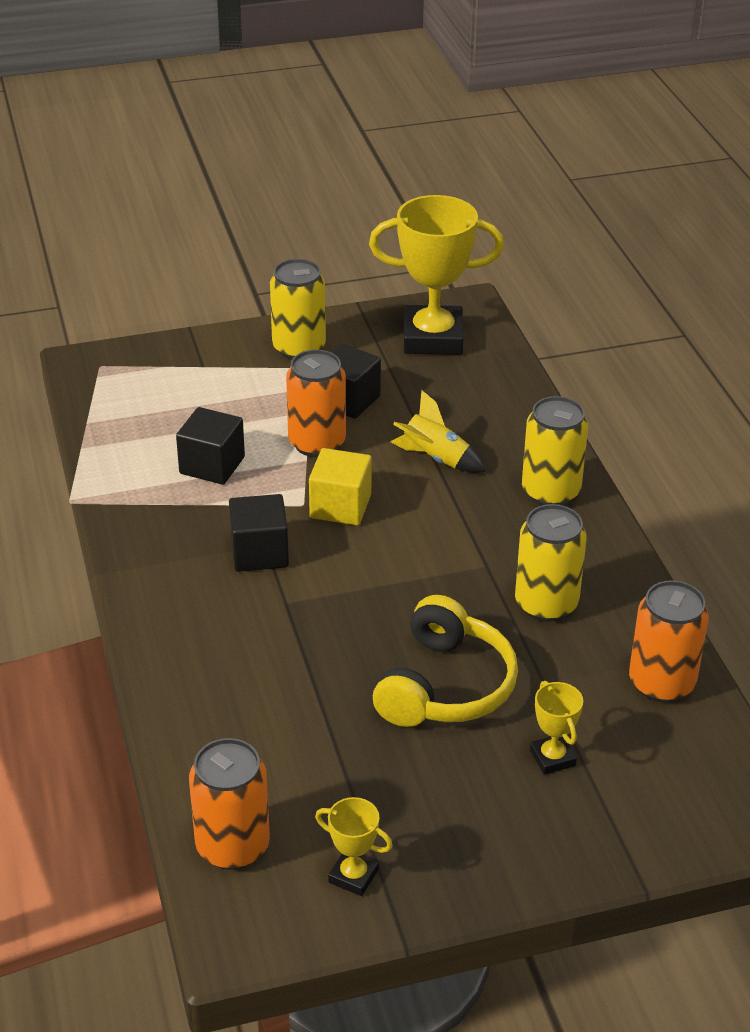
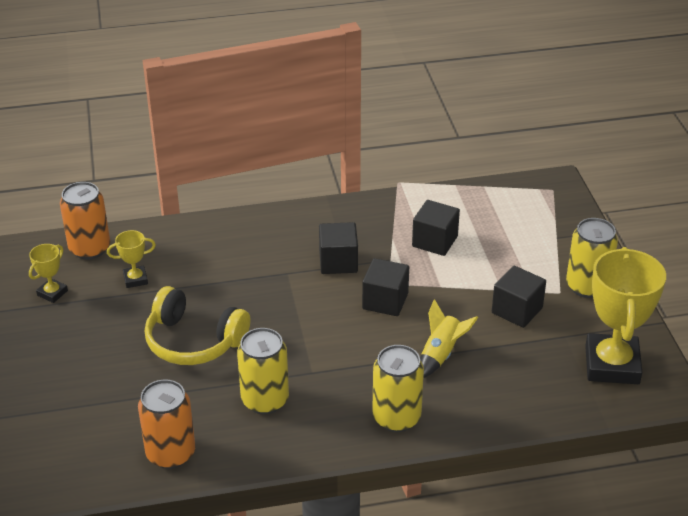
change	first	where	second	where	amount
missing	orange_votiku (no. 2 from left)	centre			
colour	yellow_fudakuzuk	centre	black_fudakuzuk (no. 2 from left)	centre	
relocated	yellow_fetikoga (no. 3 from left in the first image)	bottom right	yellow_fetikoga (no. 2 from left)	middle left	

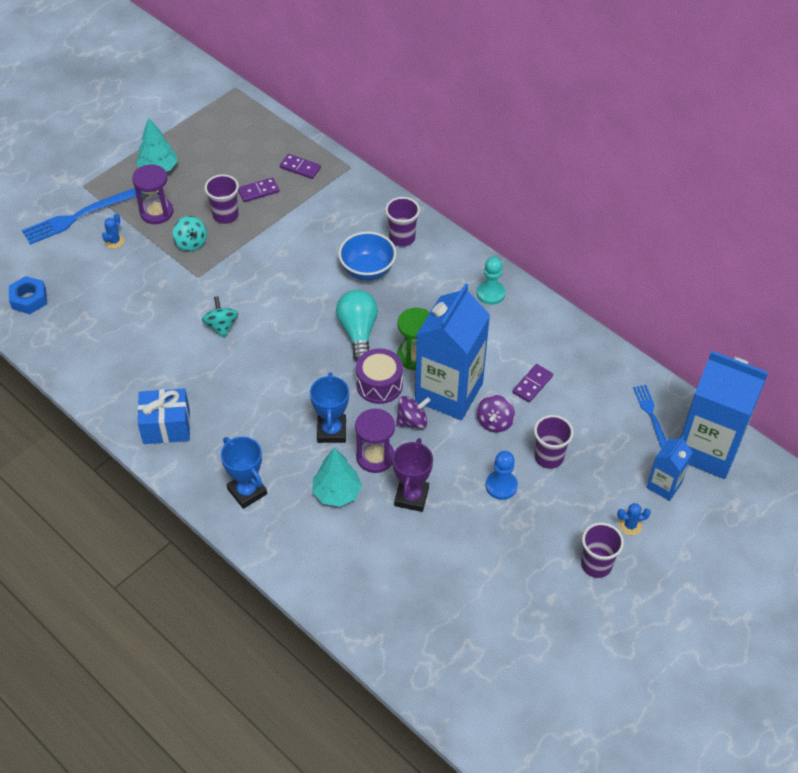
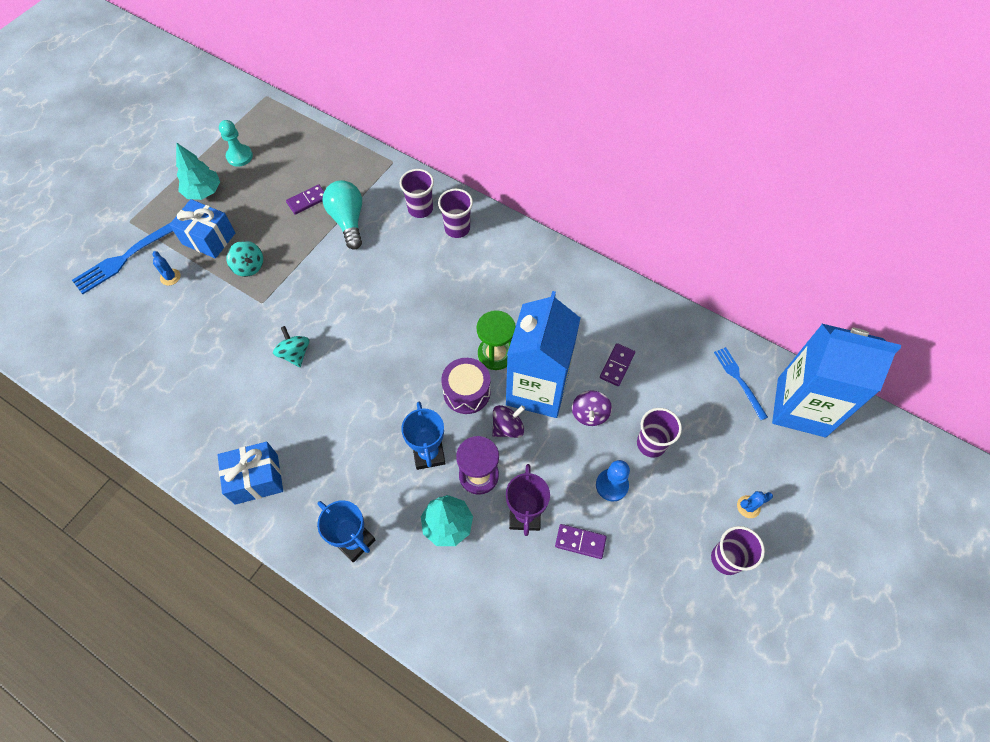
change	first	where	second	where	amount
relocated	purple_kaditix (no. 2 from left)	top centre		bottom centre	
exchanged	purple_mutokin (no. 1 from left)	top left	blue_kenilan (no. 1 from left)	top left	
relocated	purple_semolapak (no. 1 from left)	top left		top centre	
spun	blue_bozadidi (no. 1 from left)	top left		middle left	45 degrees counterclockwise
missing	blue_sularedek	top centre			
relocated	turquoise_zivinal	centre		top left	
missing	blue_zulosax	middle left			
relocated	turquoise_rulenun	centre		top centre	
missing	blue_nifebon (no. 2 from left)	middle right			

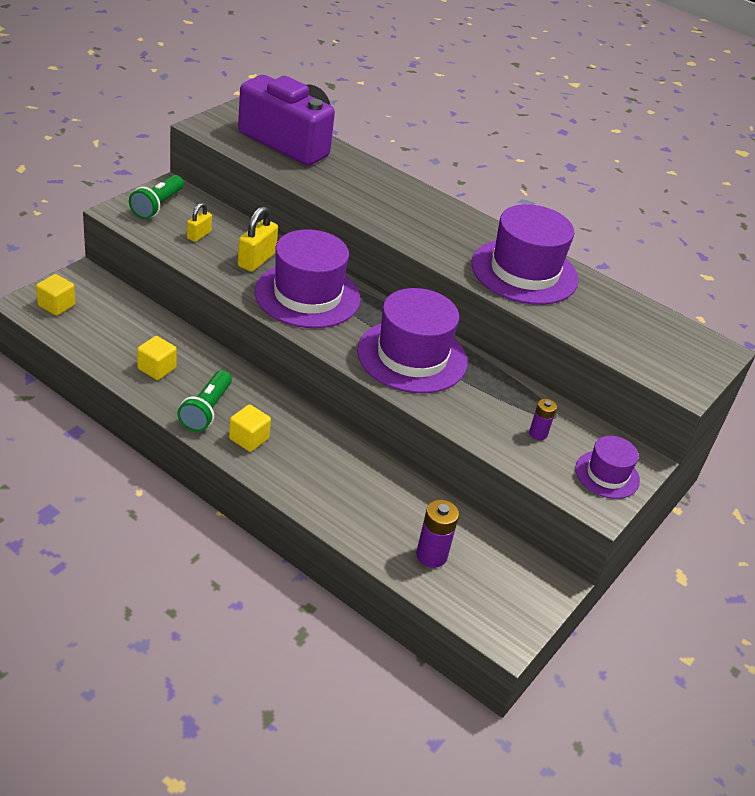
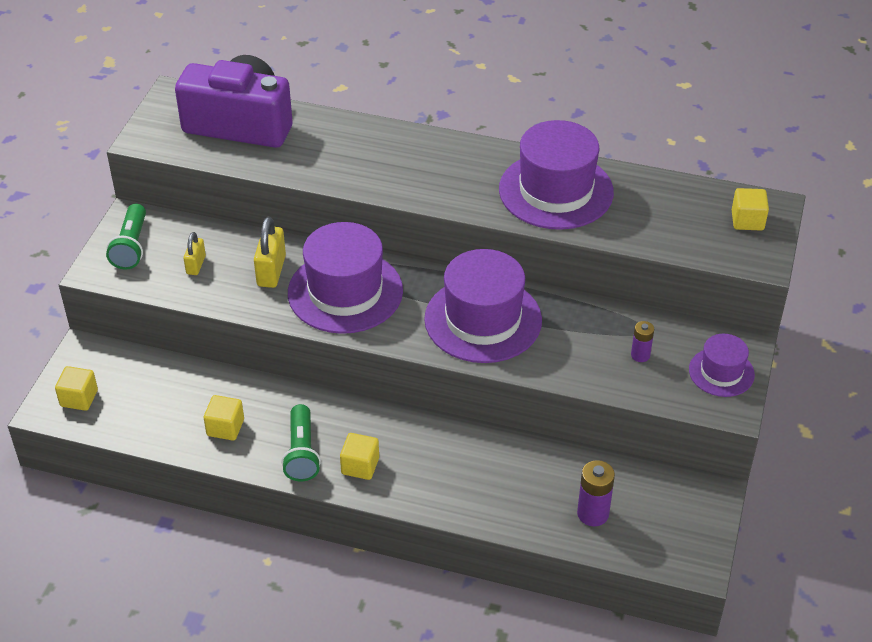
change	first	where	second	where	amount
appeared			yellow_fudakuzuk (no. 4 from left)	top right	

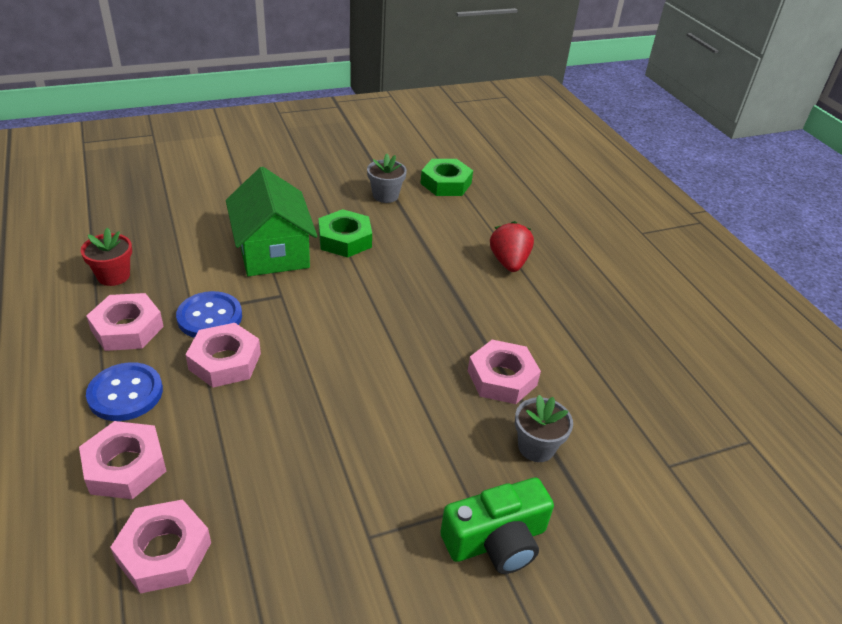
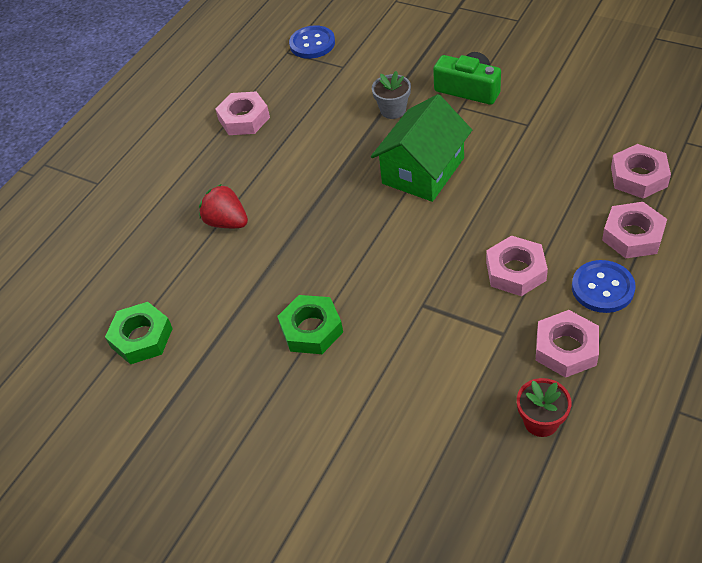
change	first	where	second	where	amount
missing	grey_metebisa (no. 1 from left)	top centre			
relocated	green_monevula	middle left		top centre	
spun	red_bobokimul	centre		middle left	75 degrees clockwise
relocated	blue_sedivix (no. 2 from left in the first image)	middle left	blue_sedivix (no. 1 from left)	top centre	
relocated	pink_zulosax (no. 5 from left in the first image)	centre	pink_zulosax (no. 1 from left)	top centre	

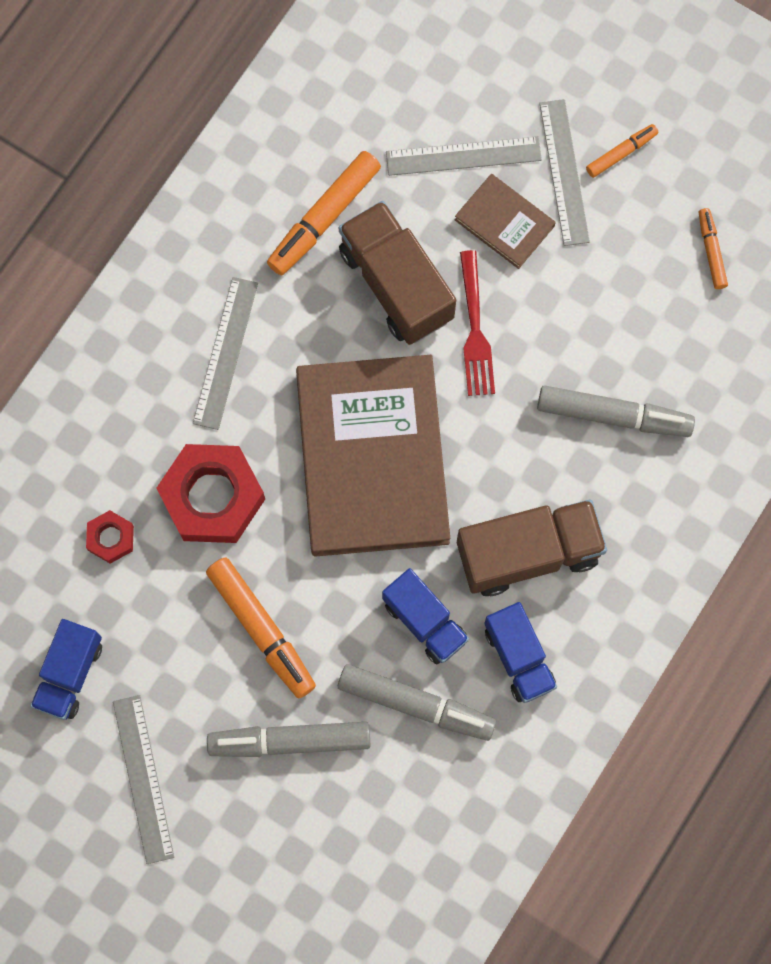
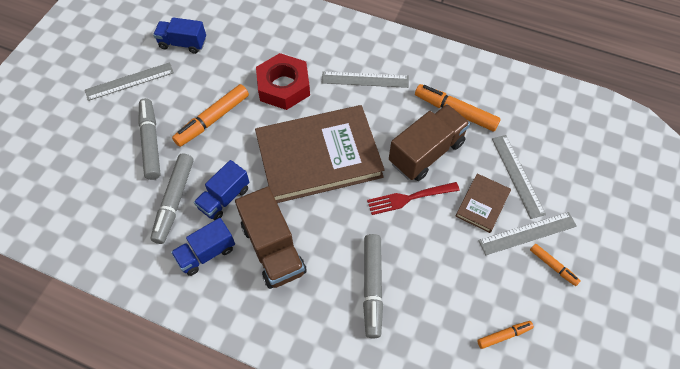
change	first	where	second	where	amount
missing	red_zulosax (no. 1 from left)	middle left			

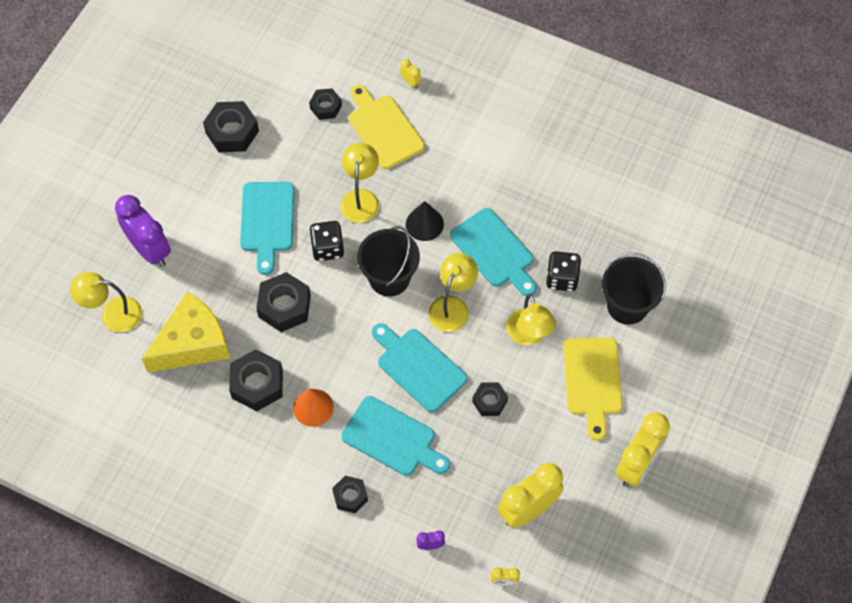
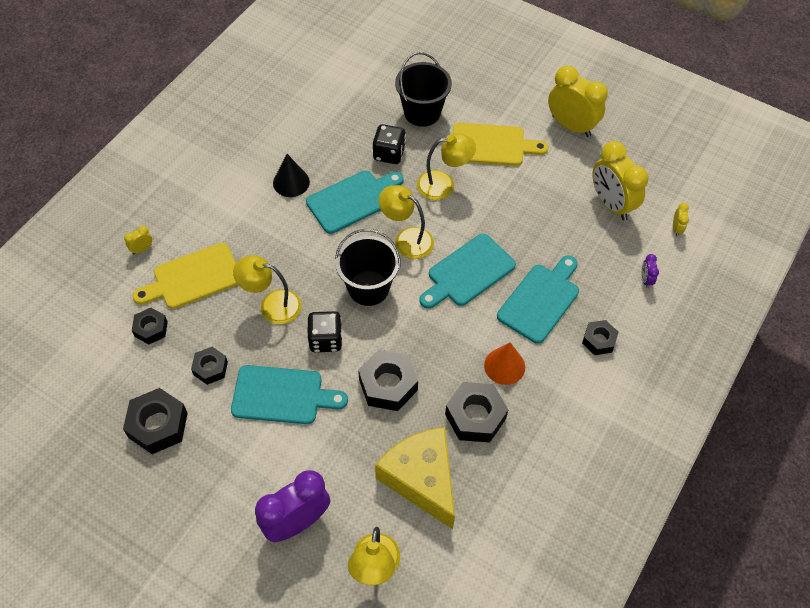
change	first	where	second	where	amount
relocated	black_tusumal	centre		top centre	
relocated	black_zulosax (no. 6 from left in the first image)	centre	black_zulosax (no. 3 from left)	middle left	

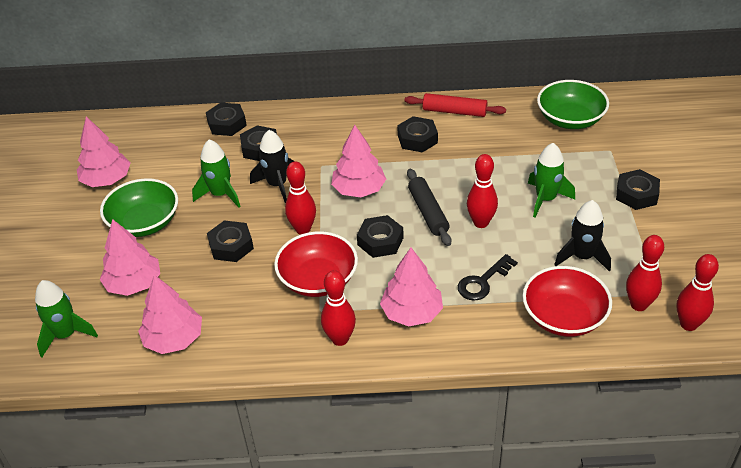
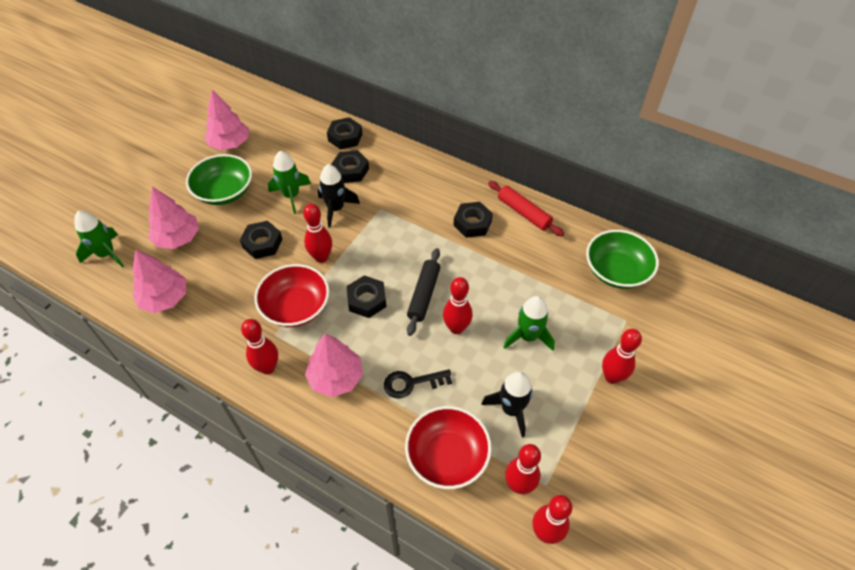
change	first	where	second	where	amount
missing	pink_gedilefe (no. 4 from left)	centre			
exchanged	black_zulosax (no. 6 from left)	middle right	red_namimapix (no. 6 from left)	middle right	

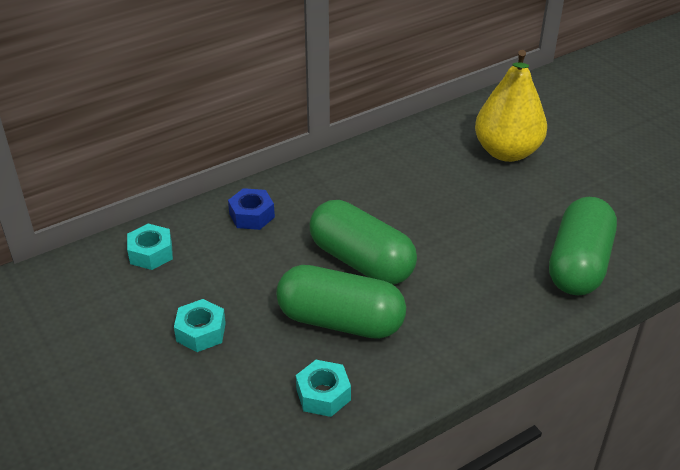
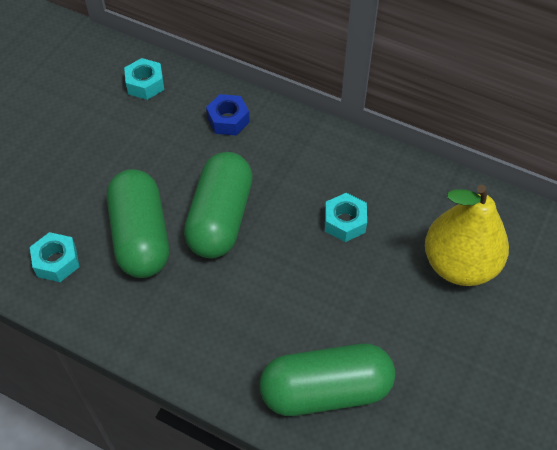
change	first	where	second	where	amount
relocated	turquoise_zulosax (no. 2 from left in the first image)	bottom left	turquoise_zulosax (no. 3 from left)	centre	

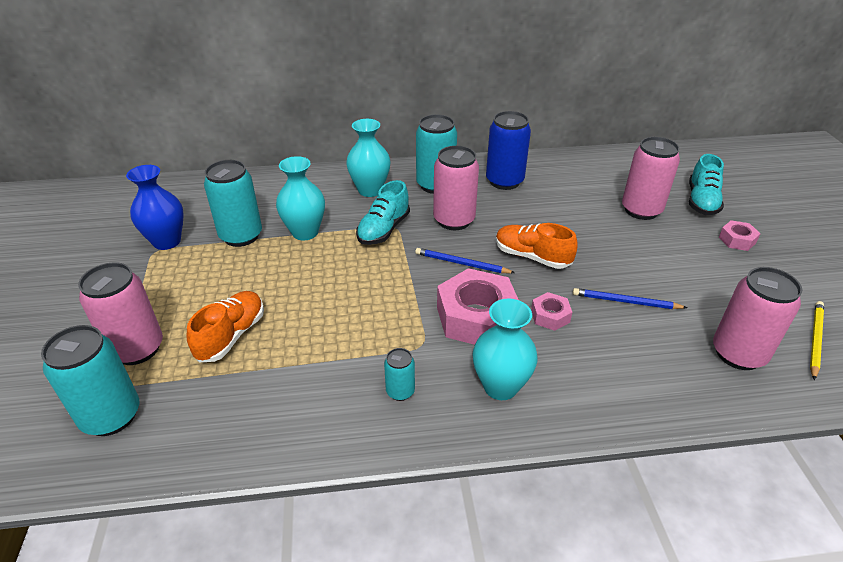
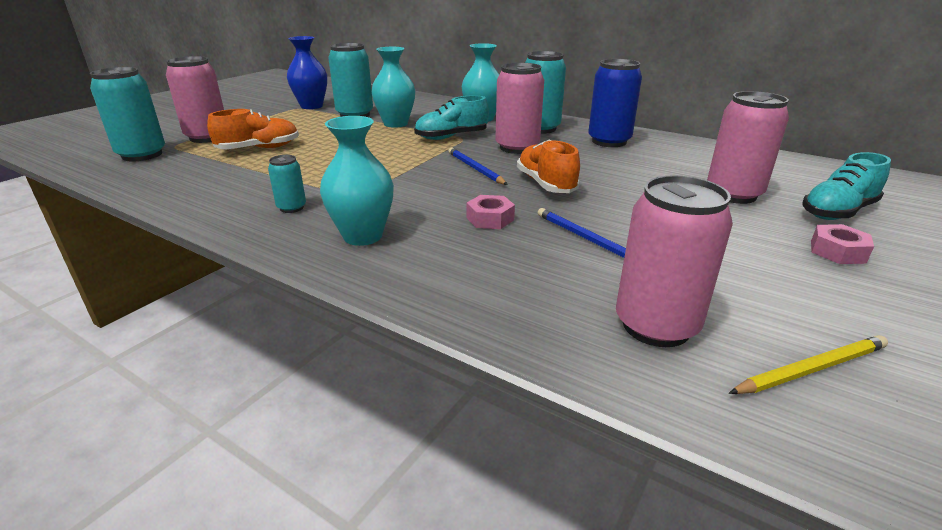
change	first	where	second	where	amount
missing	pink_zulosax (no. 1 from left)	centre			

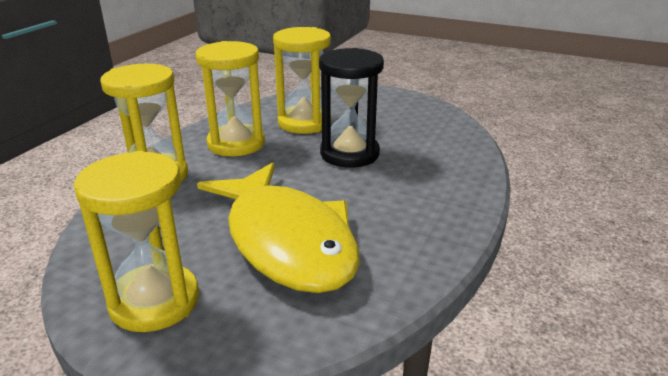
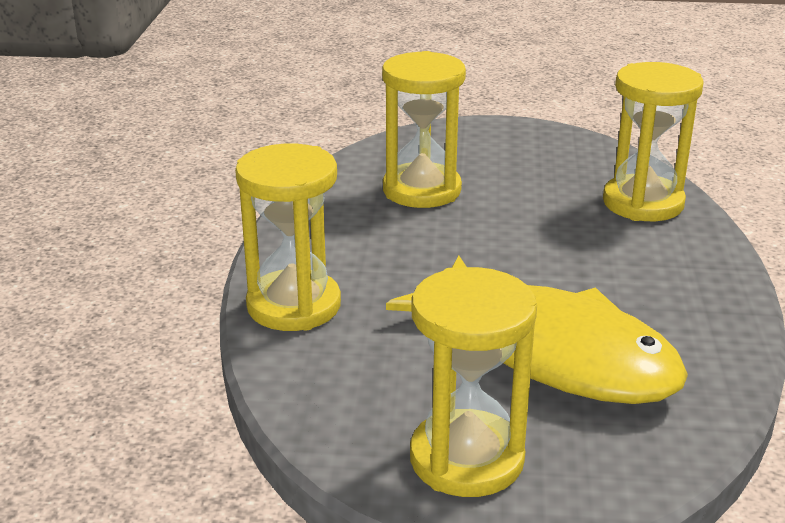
change	first	where	second	where	amount
relocated	yellow_mutokin (no. 3 from left in the first image)	top centre	yellow_mutokin (no. 4 from left)	top right	
missing	black_mutokin	top centre			

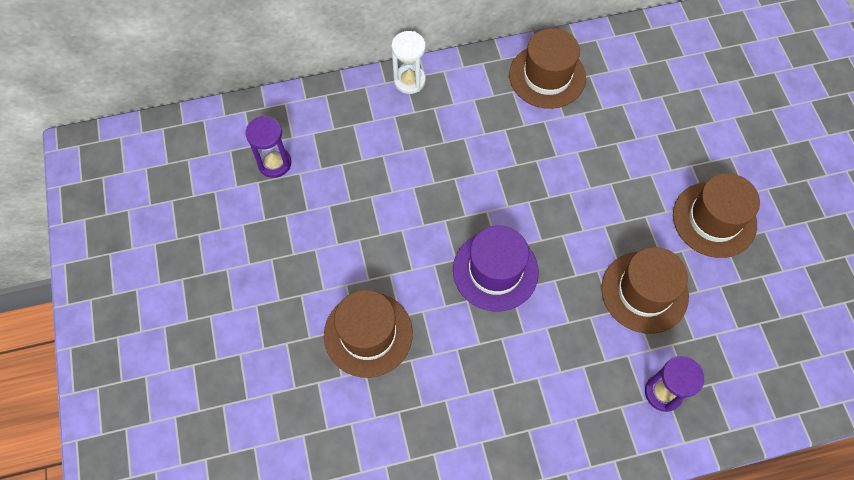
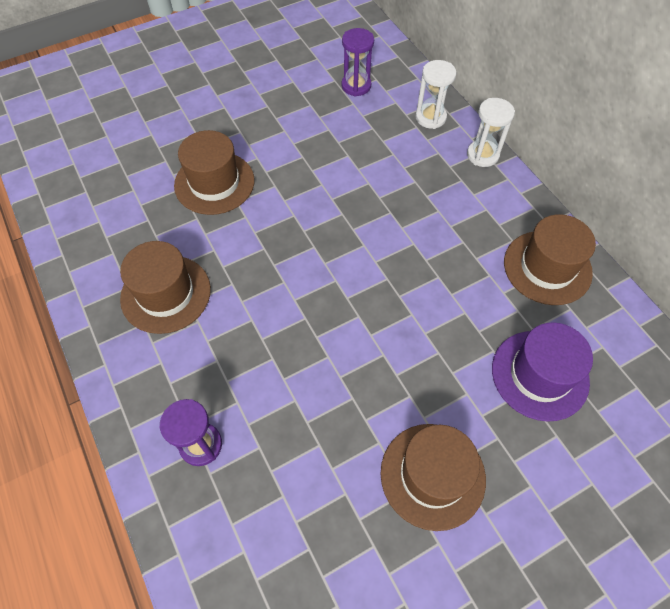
change	first	where	second	where	amount
relocated	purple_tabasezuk	centre		middle right	
relocated	brown_tabasezuk (no. 3 from left in the first image)	middle right	brown_tabasezuk (no. 1 from left)	middle left	
appeared			white_mutokin (no. 1 from left)	top centre	

